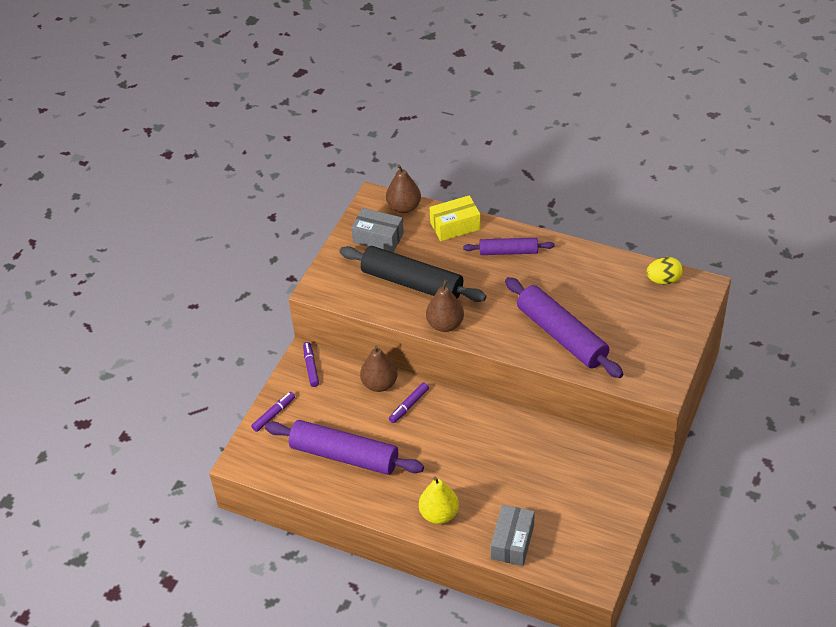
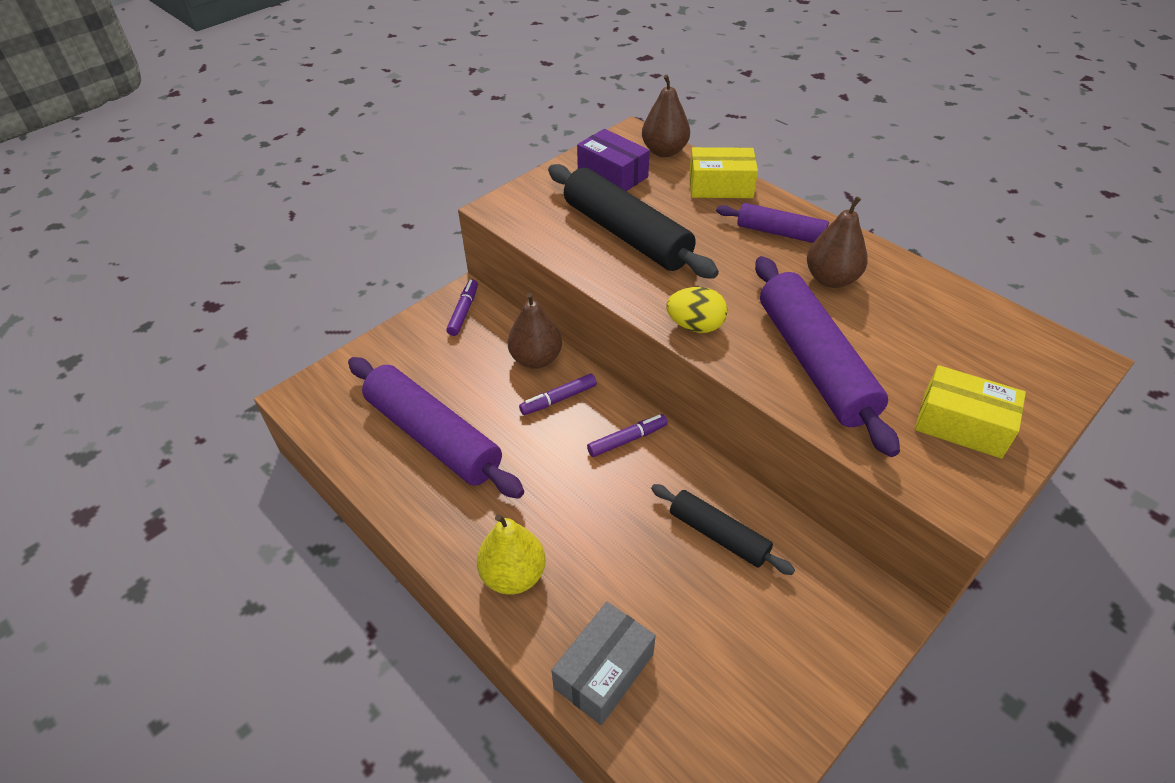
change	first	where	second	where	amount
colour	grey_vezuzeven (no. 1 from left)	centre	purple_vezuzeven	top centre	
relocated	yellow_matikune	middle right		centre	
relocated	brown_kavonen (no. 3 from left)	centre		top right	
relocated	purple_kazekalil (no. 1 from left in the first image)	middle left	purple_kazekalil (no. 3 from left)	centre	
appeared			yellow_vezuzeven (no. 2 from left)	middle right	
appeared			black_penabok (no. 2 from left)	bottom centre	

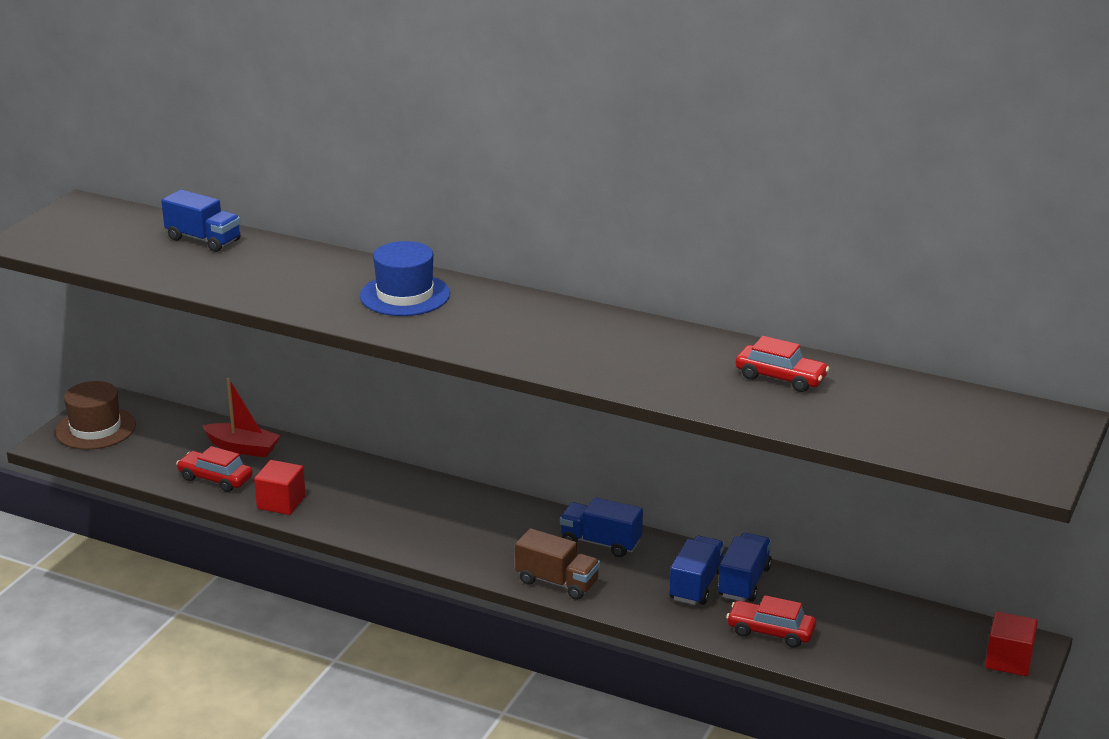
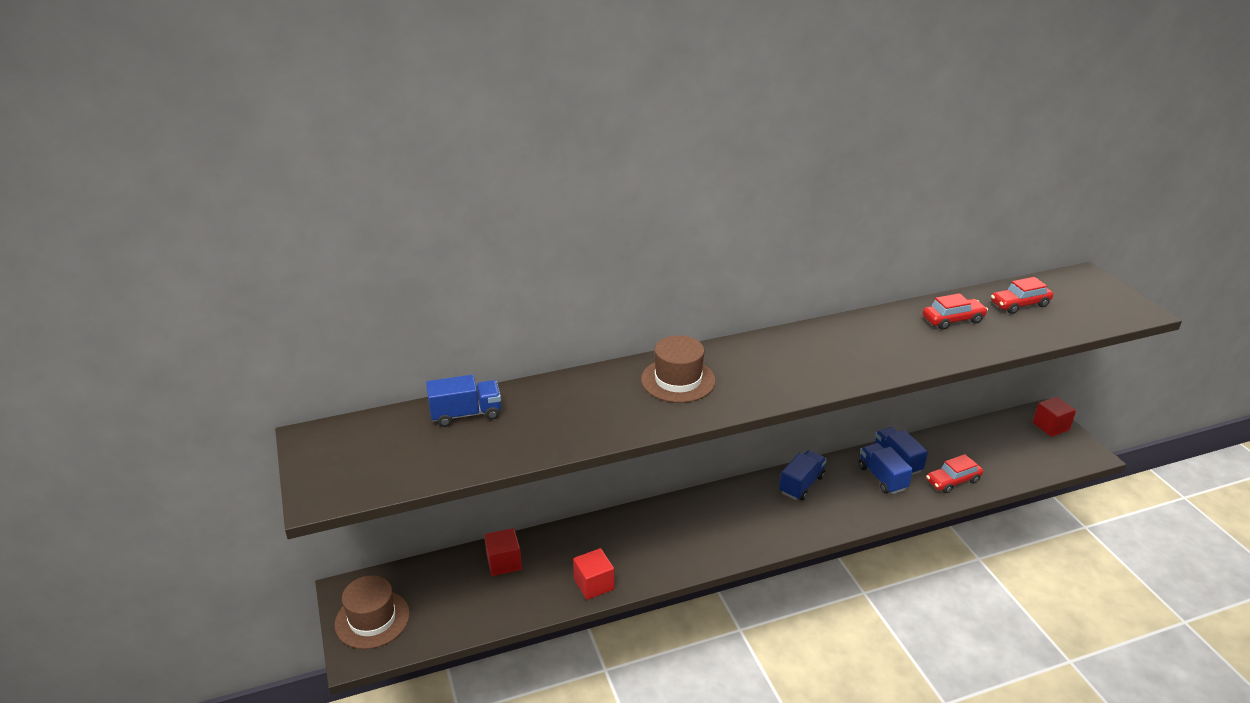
change	first	where	second	where	amount
colour	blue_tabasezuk	centre	brown_tabasezuk (no. 2 from left)	centre	
exchanged	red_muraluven	middle left	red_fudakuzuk (no. 1 from left)	bottom centre	
relocated	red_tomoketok (no. 1 from left in the first image)	middle left	red_tomoketok (no. 3 from left)	middle right	
spun	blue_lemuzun (no. 2 from left)	bottom centre		bottom centre	150 degrees clockwise
missing	brown_lemuzun	bottom centre			

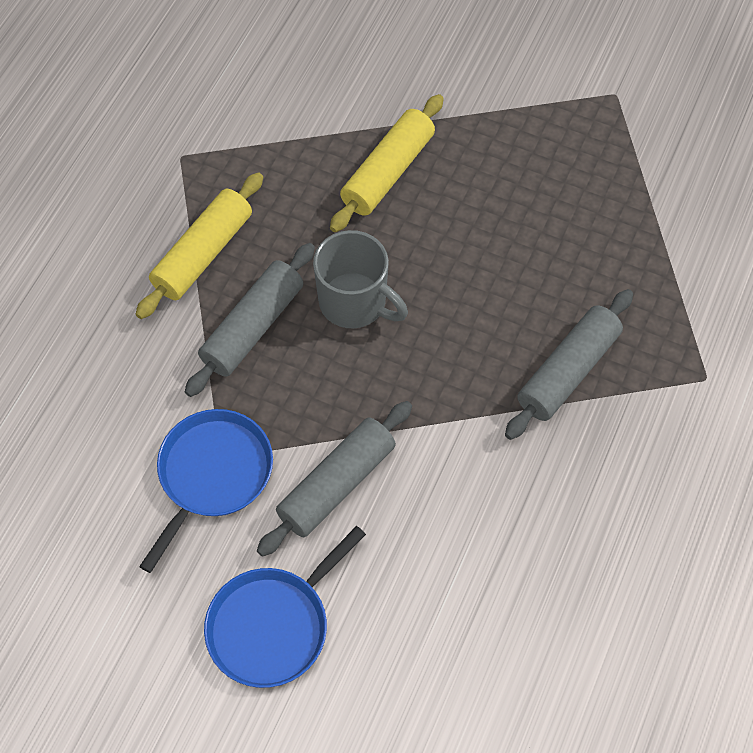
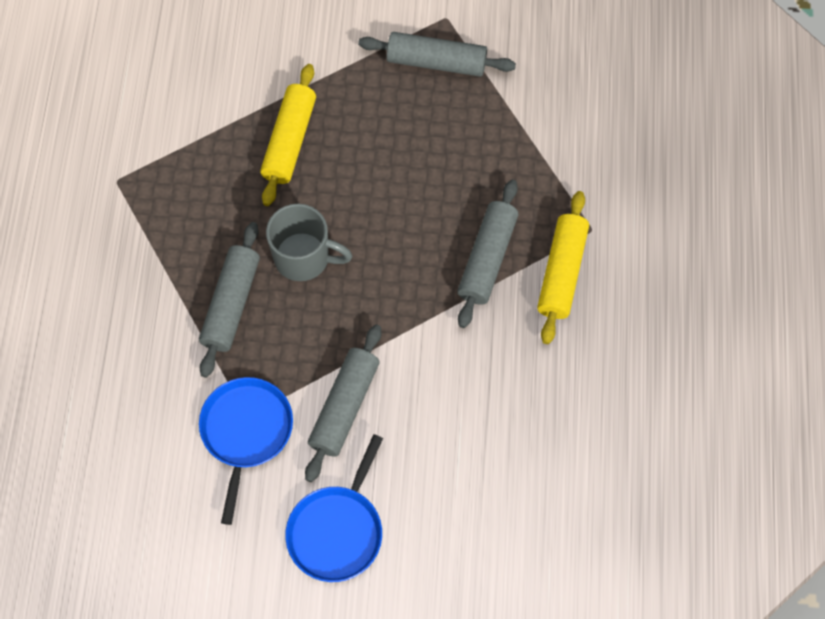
change	first	where	second	where	amount
relocated	yellow_penabok (no. 1 from left in the first image)	top left	yellow_penabok (no. 2 from left)	middle right	
appeared			grey_penabok (no. 3 from left)	top centre	

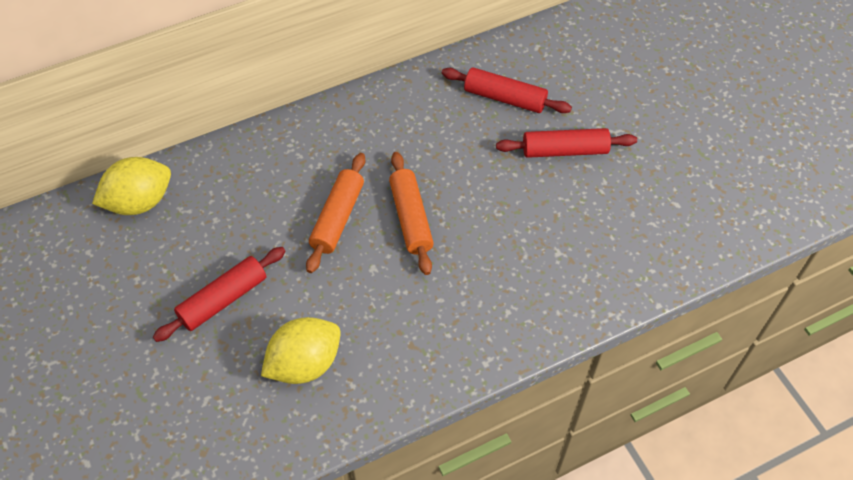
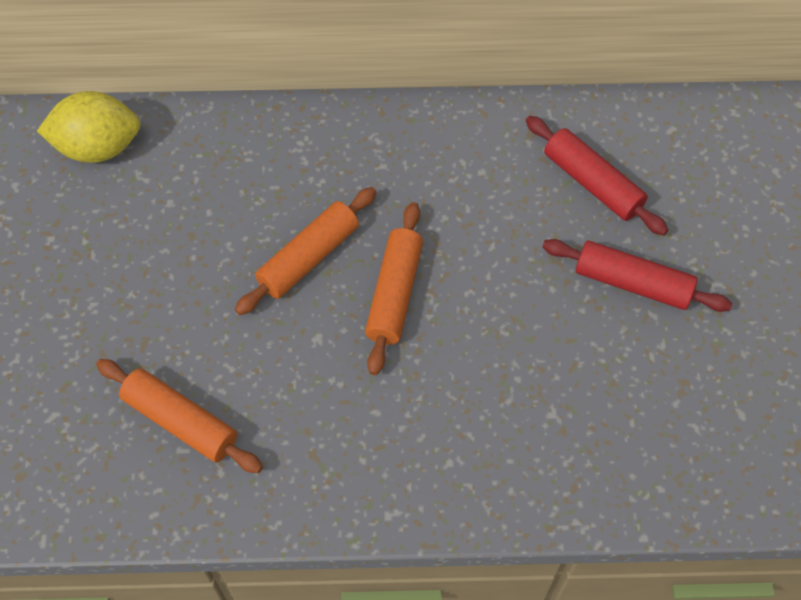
change	first	where	second	where	amount
missing	red_penabok (no. 1 from left)	middle left			
exchanged	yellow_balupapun (no. 2 from left)	bottom centre	orange_penabok (no. 1 from left)	bottom left	

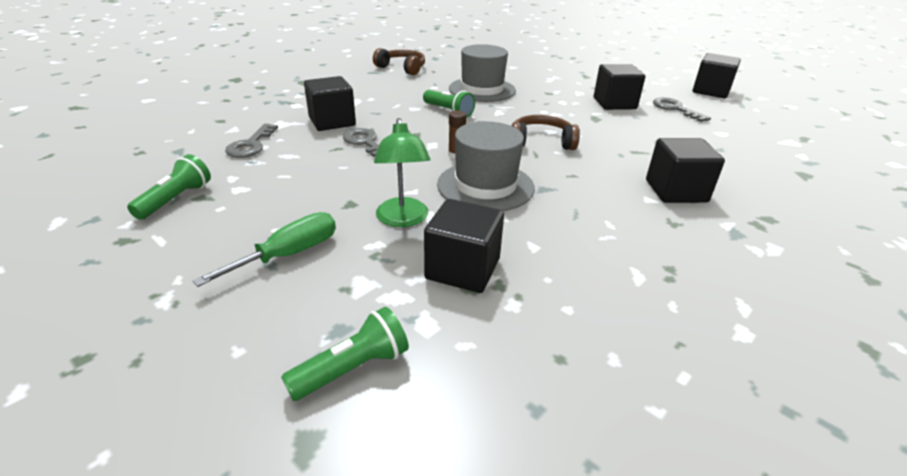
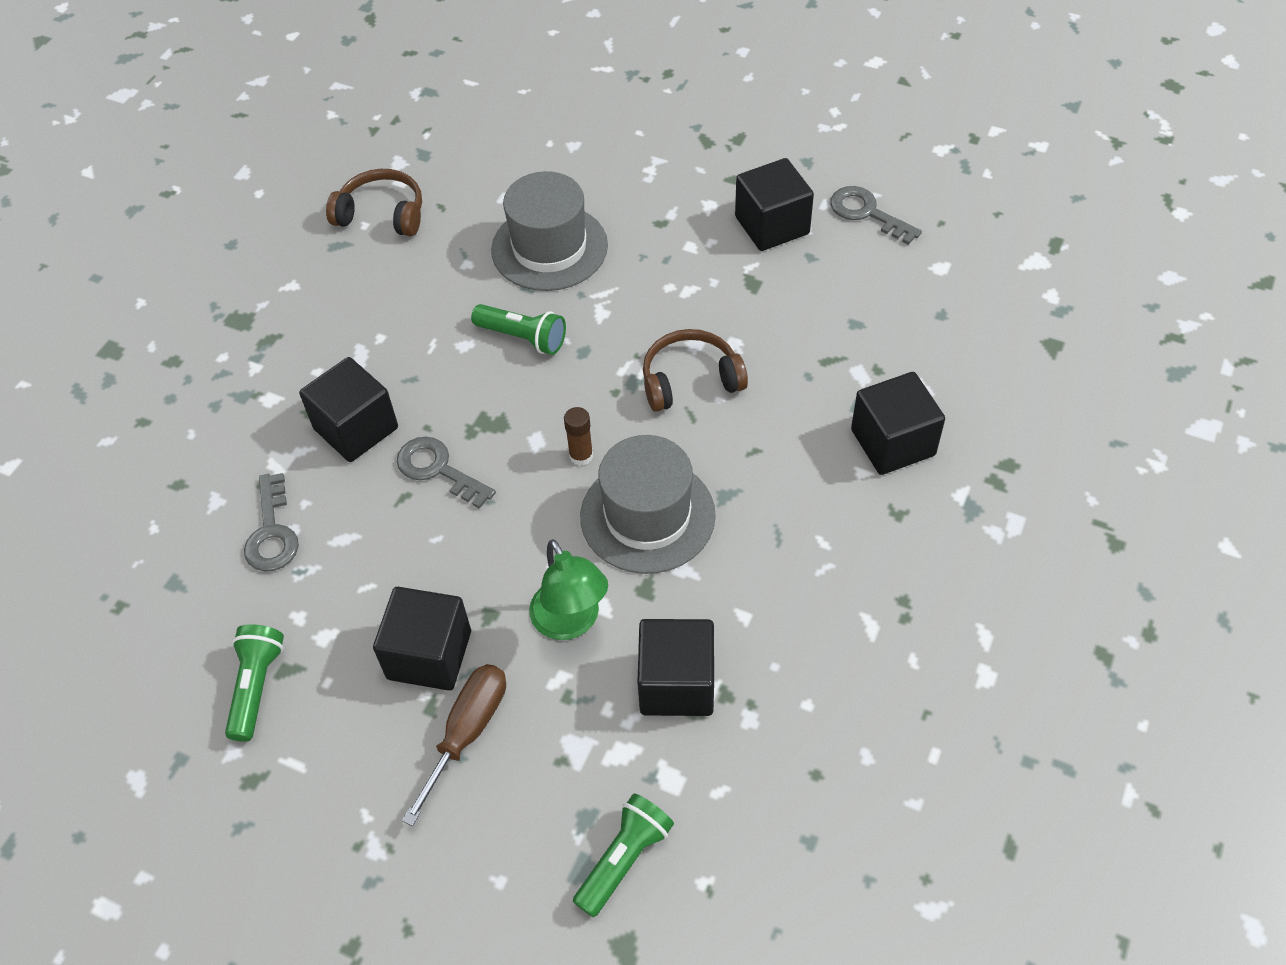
change	first	where	second	where	amount
relocated	black_fudakuzuk (no. 5 from left in the first image)	top right	black_fudakuzuk (no. 2 from left)	middle left	
colour	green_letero	middle left	brown_letero	bottom centre	

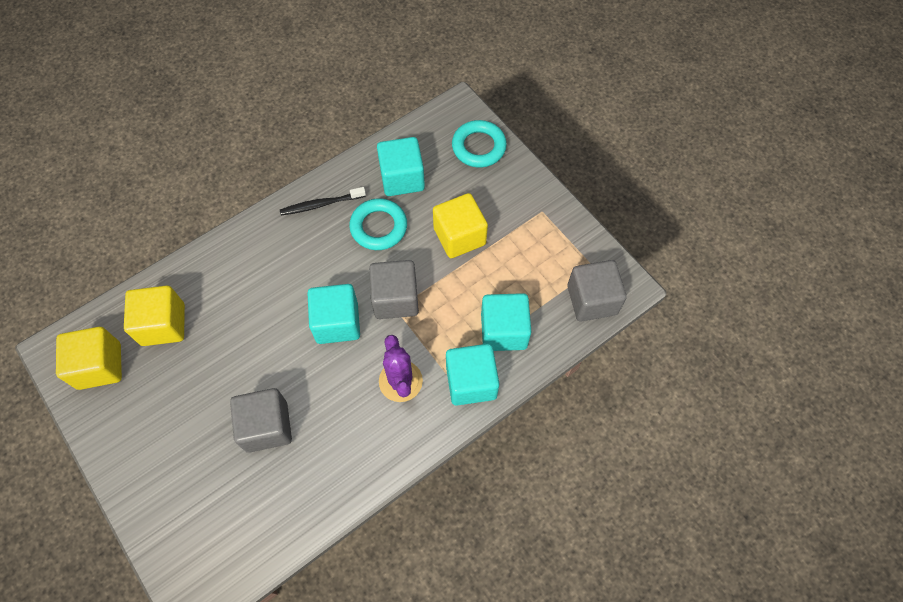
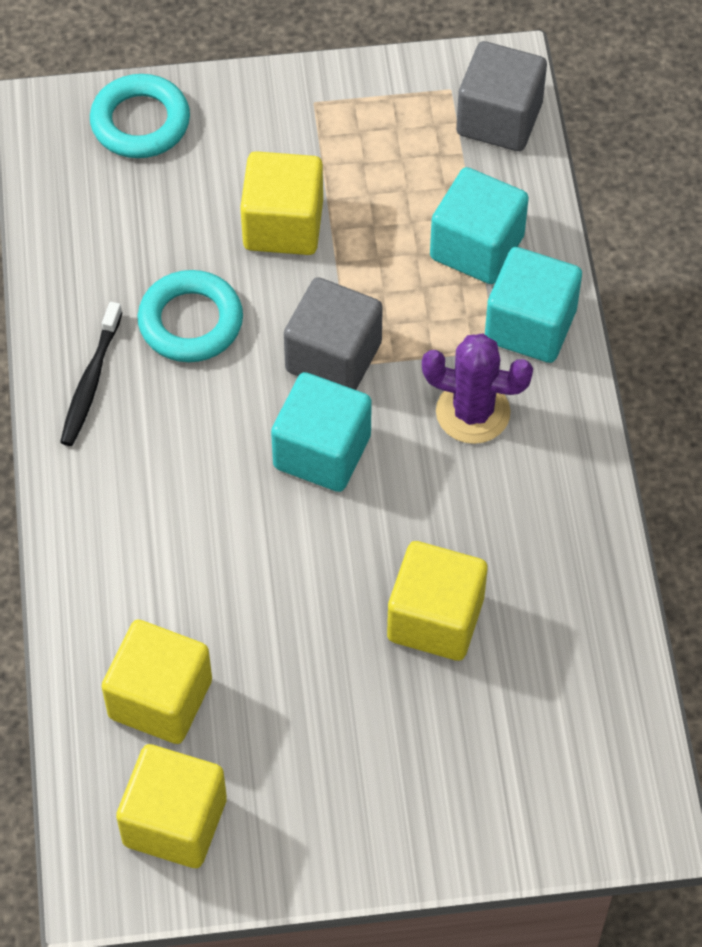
change	first	where	second	where	amount
missing	turquoise_fudakuzuk (no. 2 from left)	top centre			
colour	grey_fudakuzuk (no. 1 from left)	bottom left	yellow_fudakuzuk (no. 4 from left)	centre	

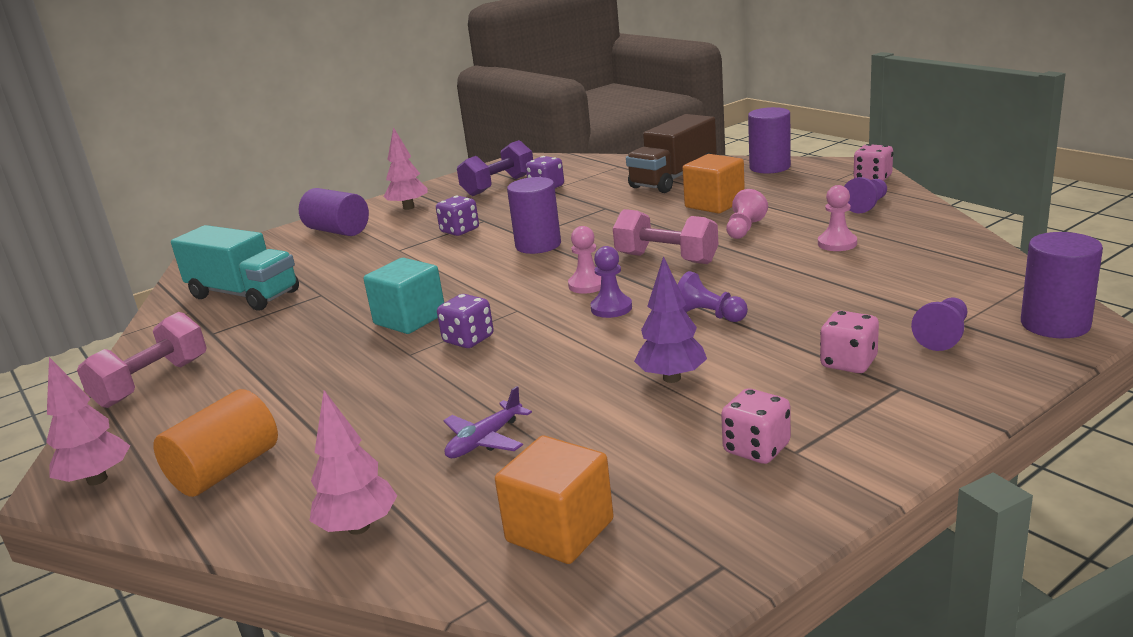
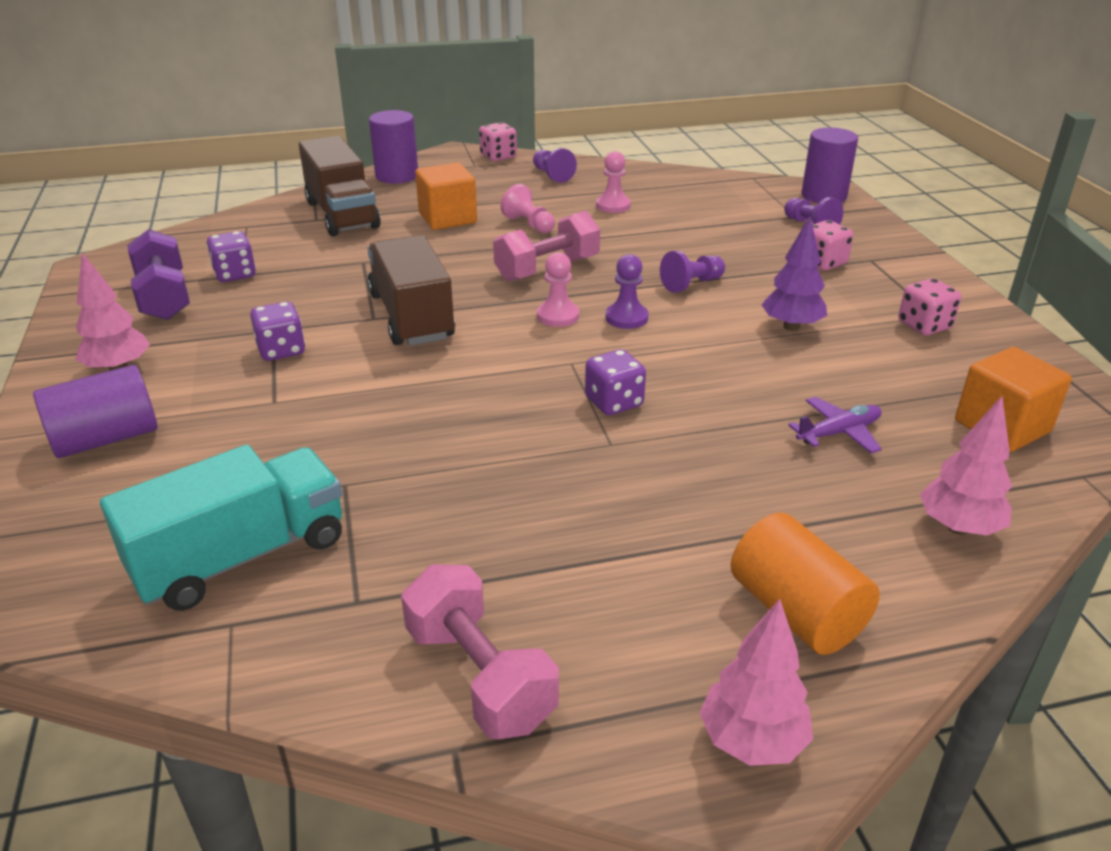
change	first	where	second	where	amount
exchanged	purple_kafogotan (no. 2 from left)	centre	brown_lemuzun (no. 2 from left)	centre	
missing	turquoise_fudakuzuk	centre			
spun	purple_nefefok	centre		middle right	90 degrees counterclockwise

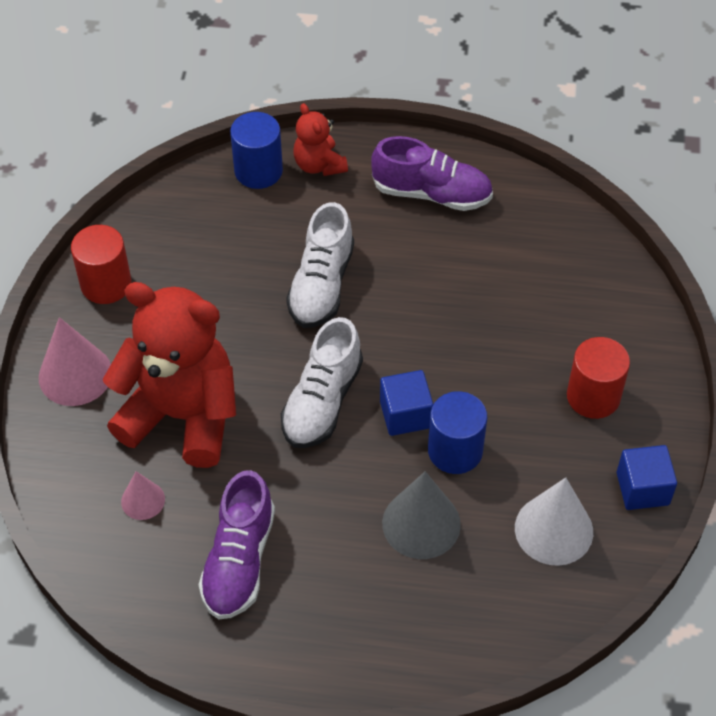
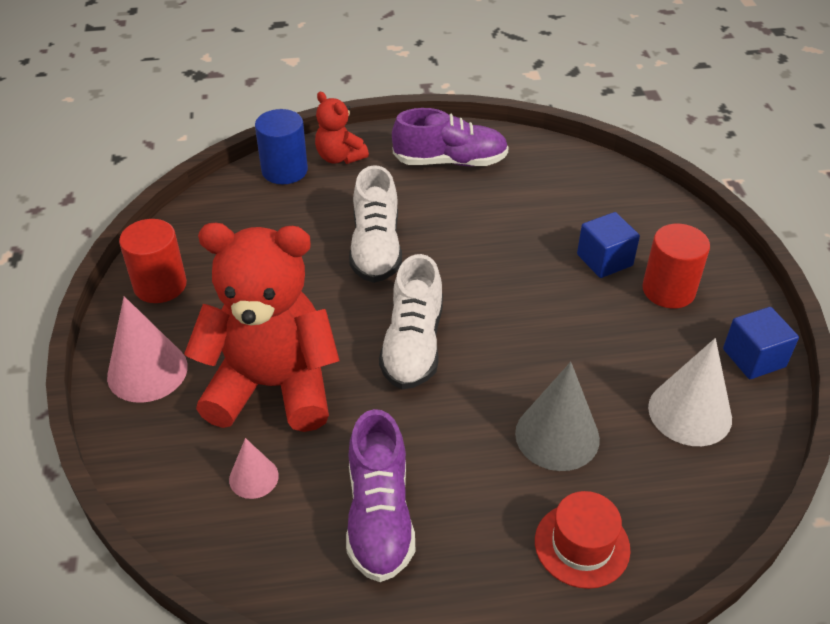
change	first	where	second	where	amount
relocated	blue_fudakuzuk (no. 1 from left)	centre		middle right	
missing	blue_kafogotan (no. 2 from left)	centre			
appeared			red_tabasezuk	bottom right	

